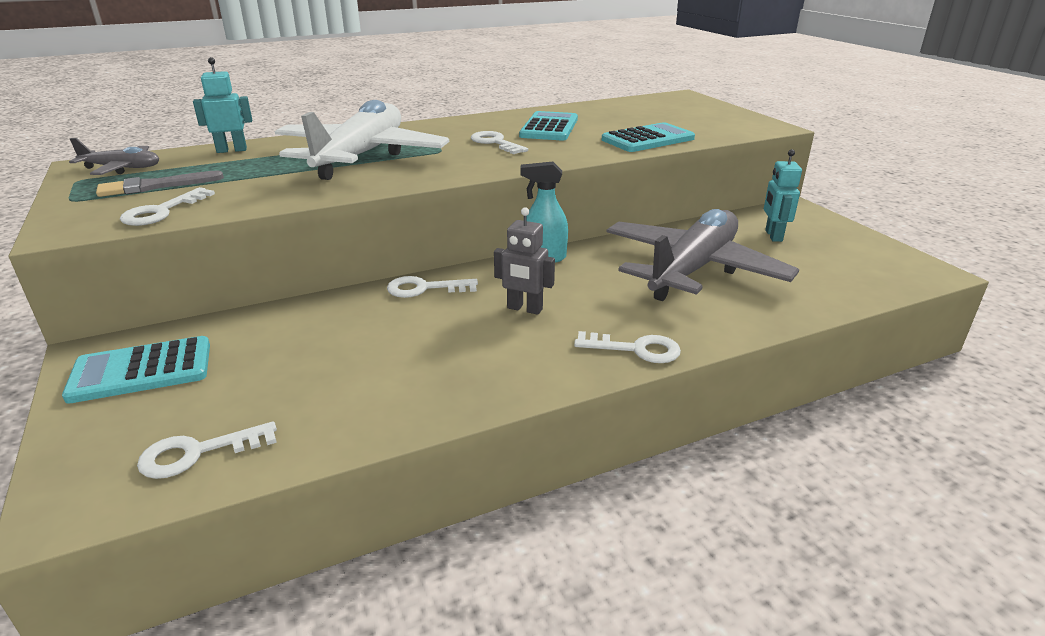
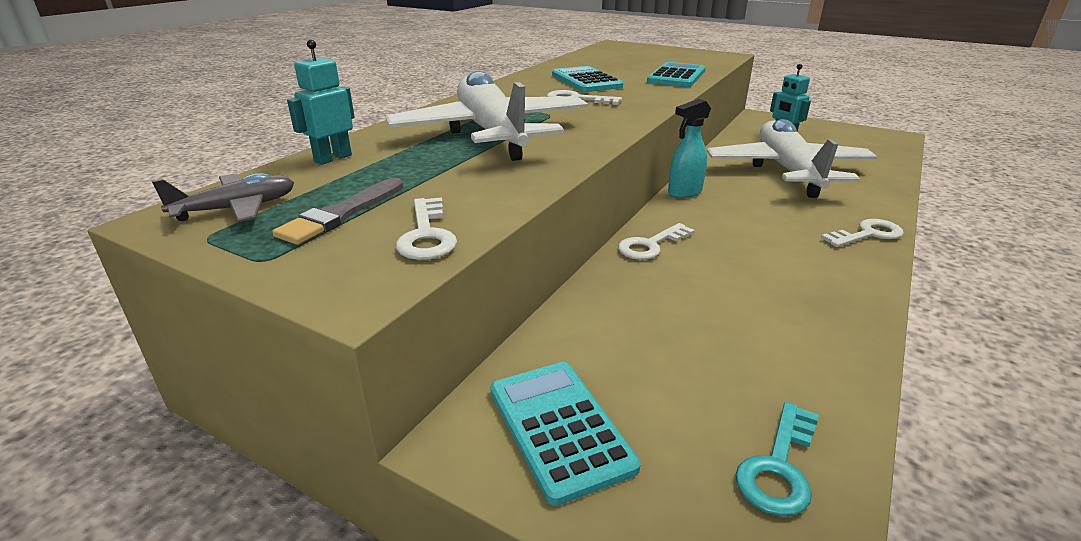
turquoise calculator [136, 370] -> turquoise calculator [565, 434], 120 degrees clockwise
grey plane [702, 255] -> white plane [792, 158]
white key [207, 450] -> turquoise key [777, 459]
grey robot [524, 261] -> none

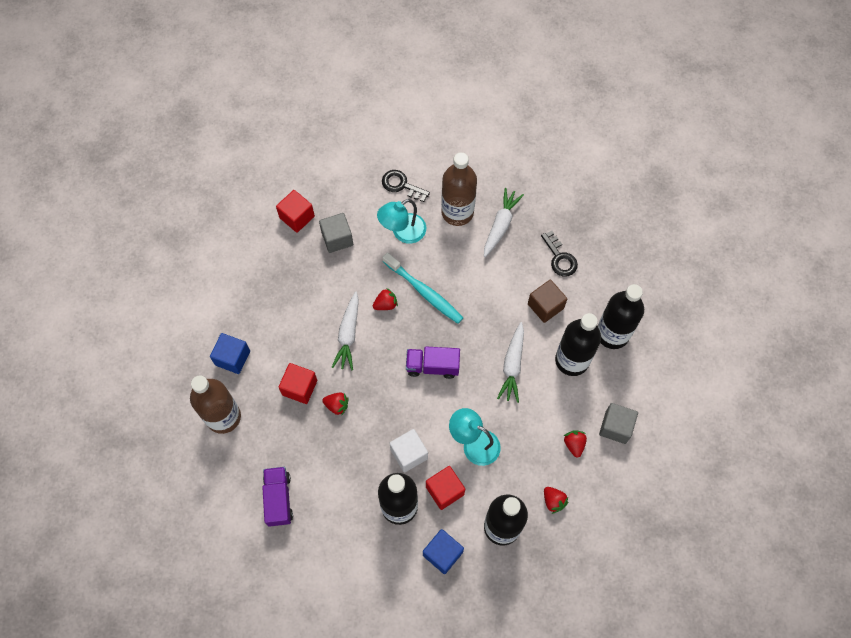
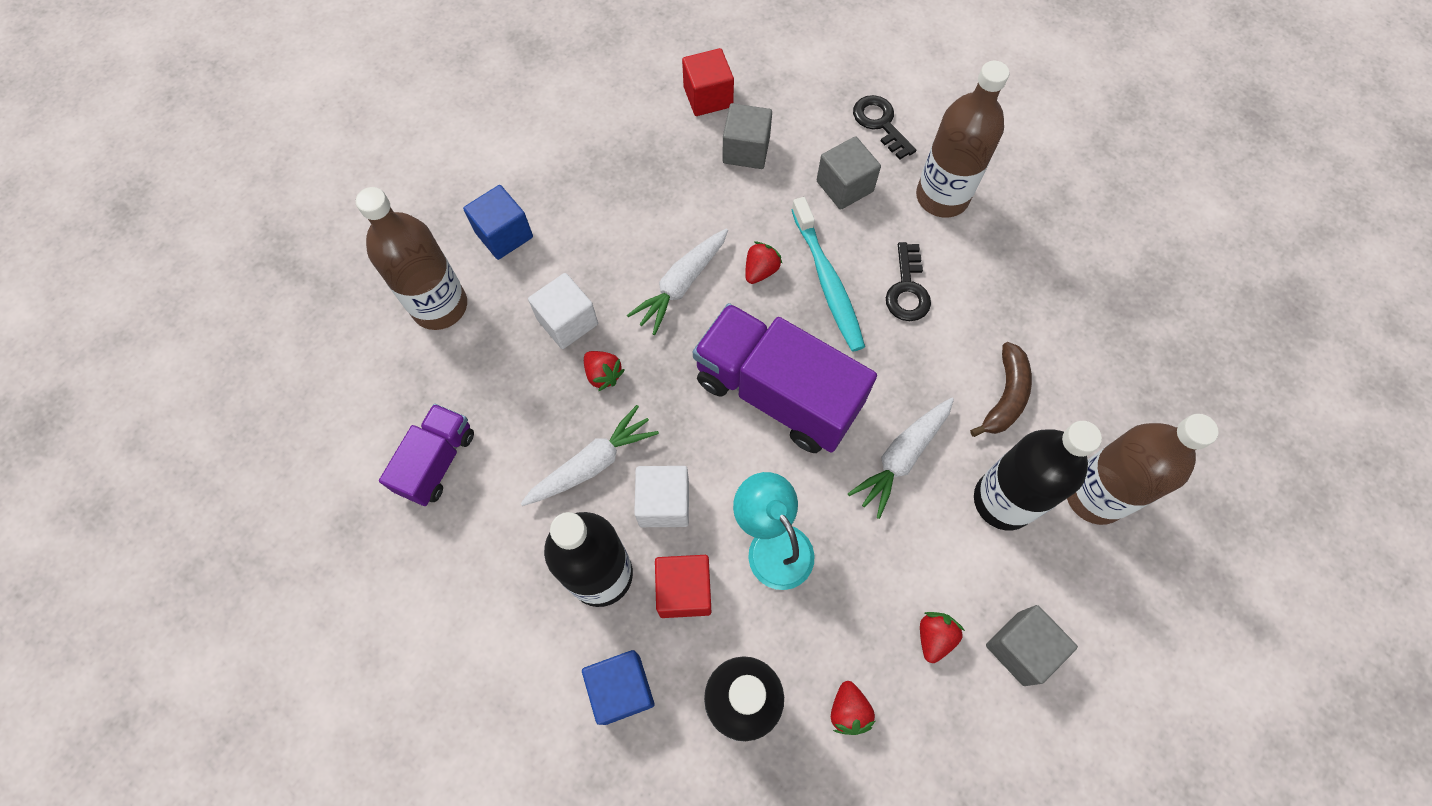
white carrot [504, 222] -> white carrot [589, 455], shifted
red cube [298, 383] -> white cube [563, 311]
purple truck [433, 362] -> purple truck [785, 378], x1.79
red strawberry [385, 299] -> red strawberry [764, 262], 60 degrees counterclockwise
turquoise lamp [401, 221] -> grey cube [849, 173]
black key [559, 253] -> black key [908, 281], shifted
brown cube [547, 301] -> brown banana [1001, 389]
black bottle [620, 316] -> brown bottle [1143, 469]

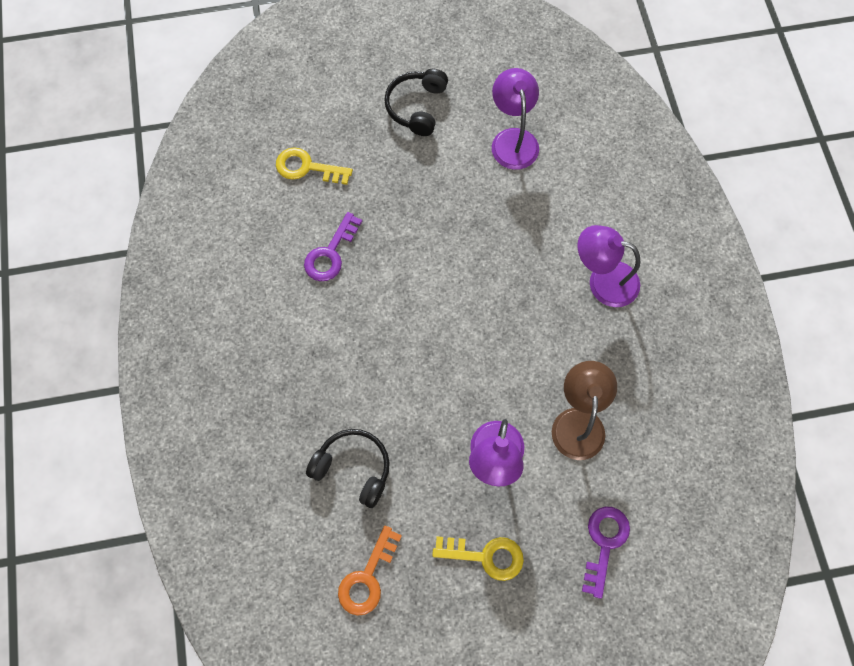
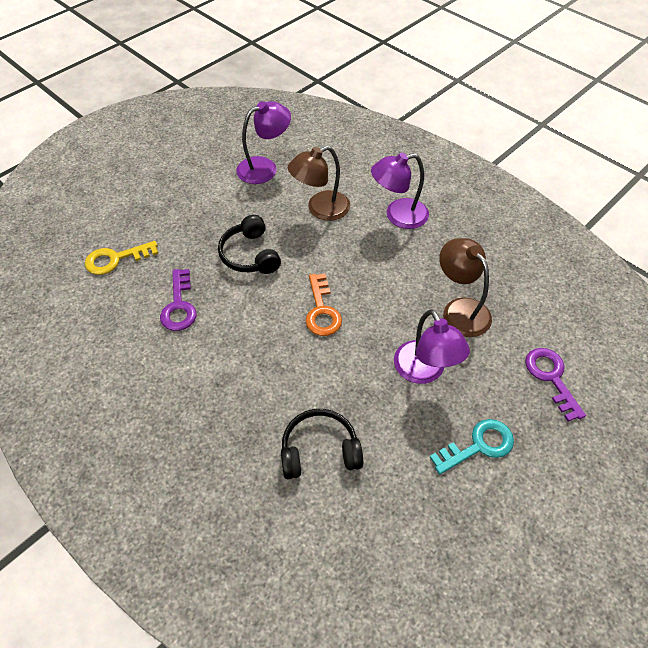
black headphones [416, 102] -> black headphones [249, 244], shifted
purple lamp [515, 119] -> purple lamp [263, 142], 105 degrees clockwise
none -> brown lamp [319, 183]
orange key [370, 570] -> orange key [324, 304], shifted
yellow key [478, 558] -> turquoise key [472, 446]

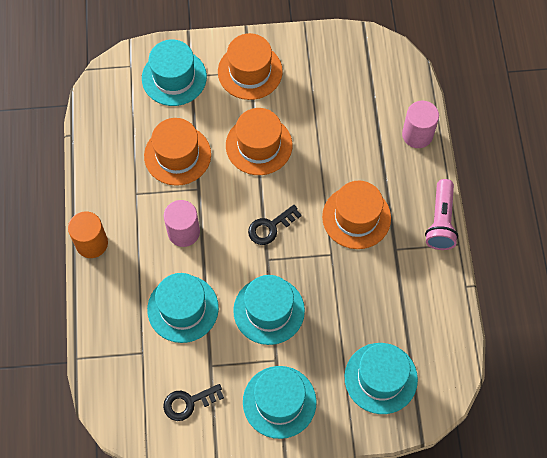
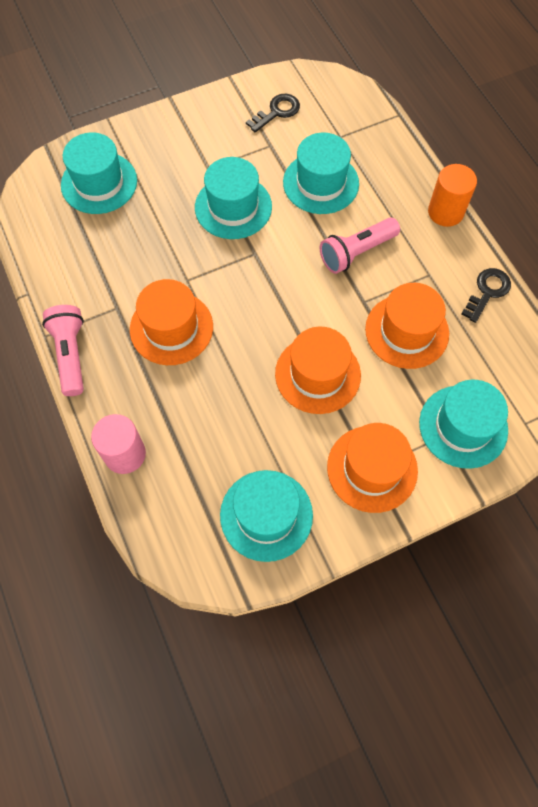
turquoise hat [280, 402] -> turquoise hat [266, 516], shifted
pink cylinder [182, 223] -> pink flashlight [360, 246]
black key [275, 225] -> black key [486, 295], shifted

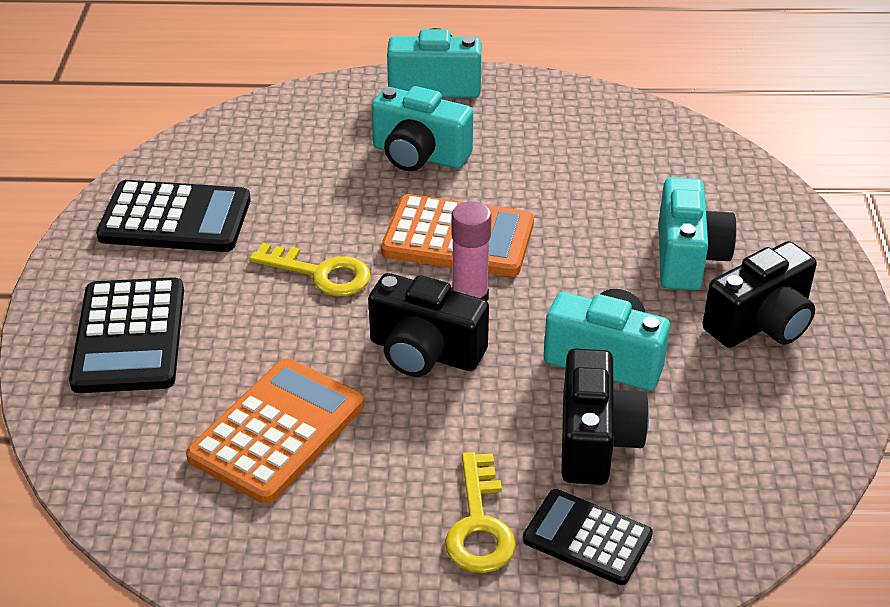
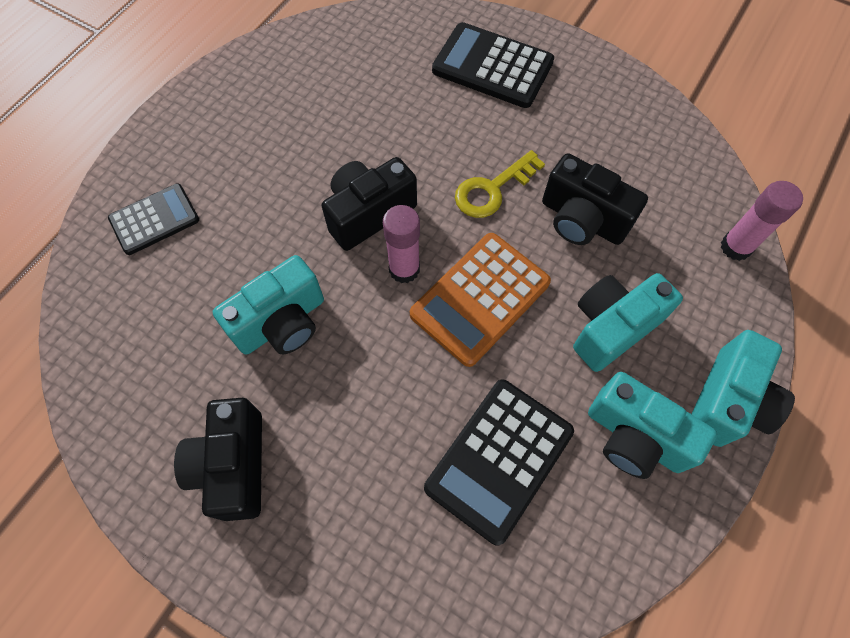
black calculator [173, 216] -> black calculator [499, 463], shifted
black camera [605, 416] -> black camera [595, 199], shifted
turquoise camera [698, 233] -> turquoise camera [652, 425], shifted
none -> pink glue stick [762, 221]
orange calculator [275, 431] -> none
yellow key [480, 512] -> none

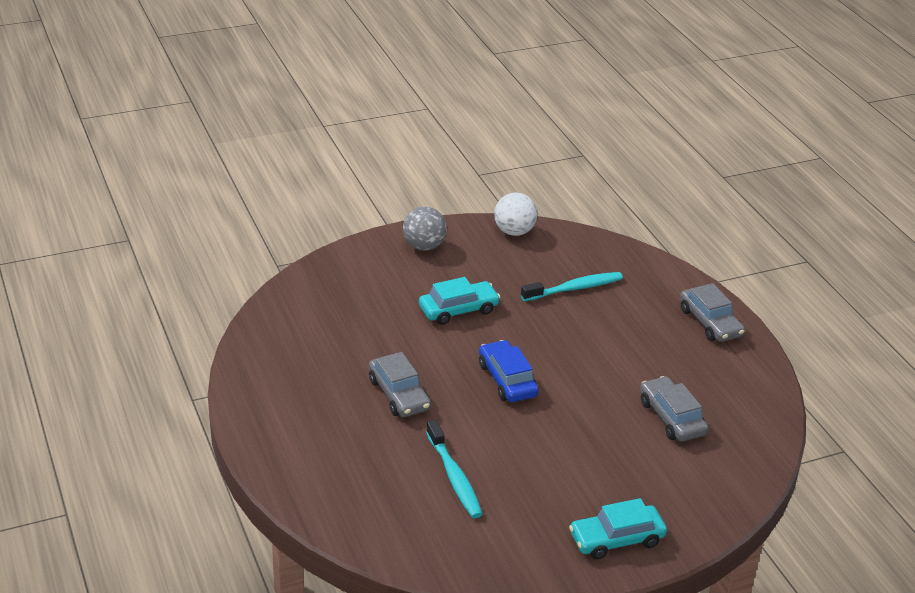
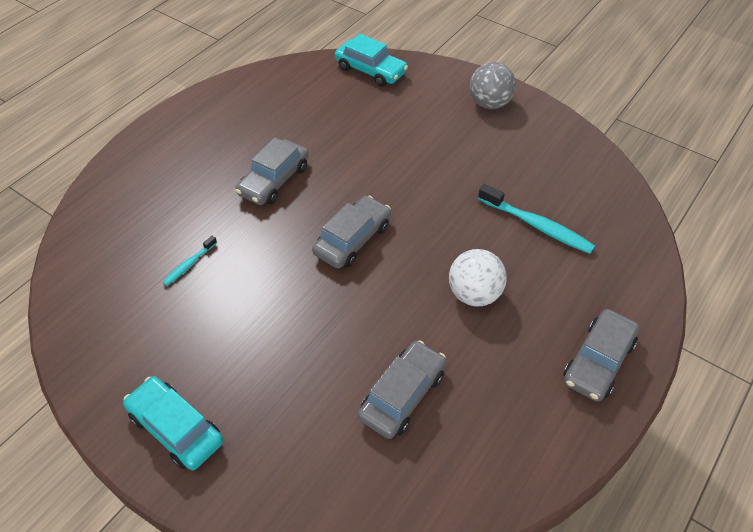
turquoise toothbrush [454, 469] -> turquoise toothbrush [190, 261], x0.53
blue car [509, 371] -> grey car [351, 232]
turquoise car [459, 301] -> turquoise car [371, 60], shifted
white ball [515, 214] -> white ball [478, 277], shifted

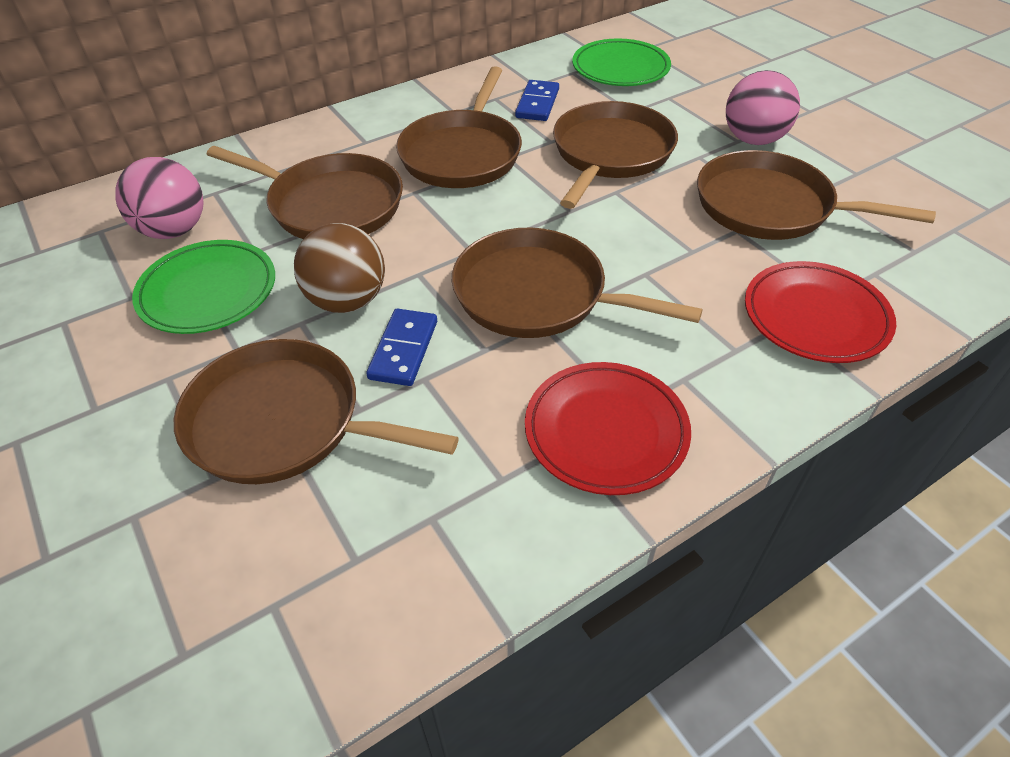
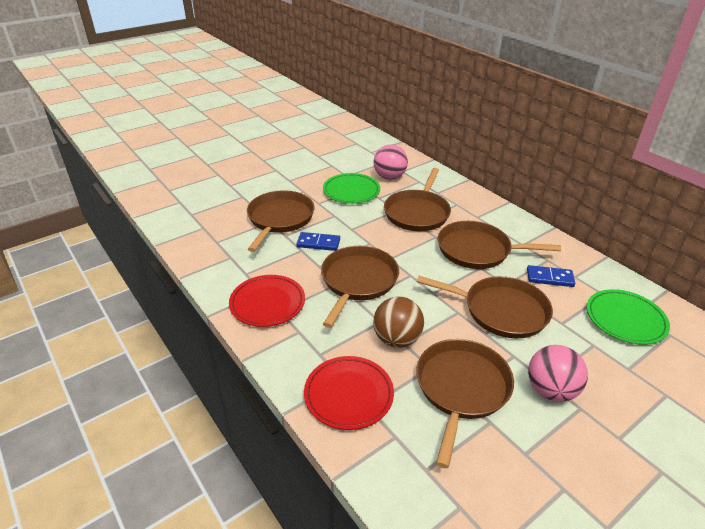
brown ball [339, 268] -> brown ball [398, 322], shifted

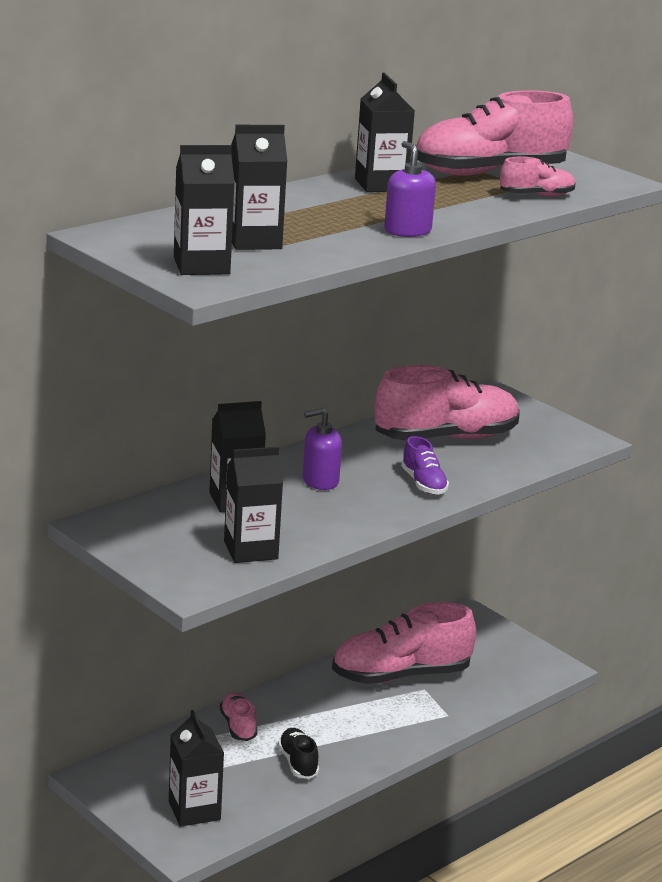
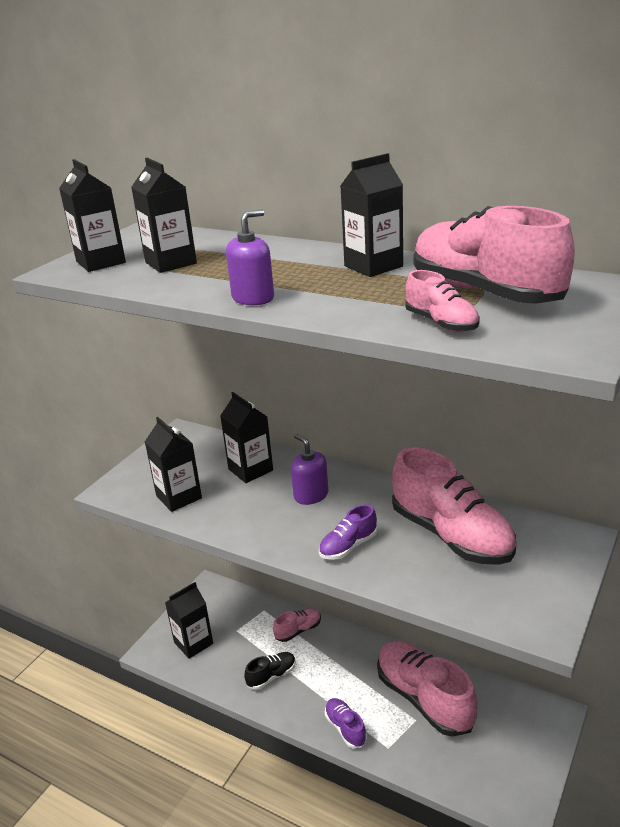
none -> purple shoe [346, 723]

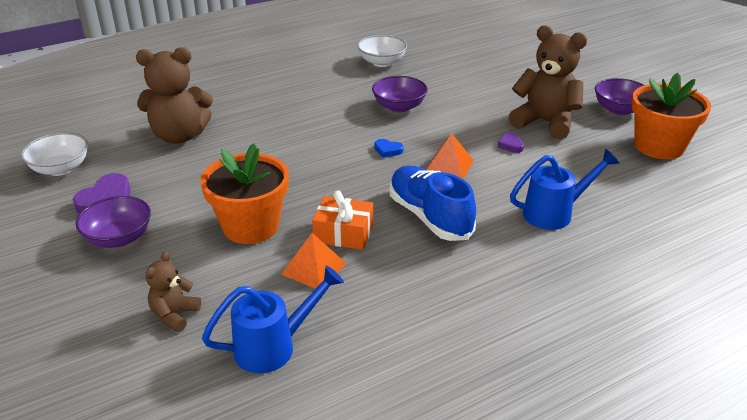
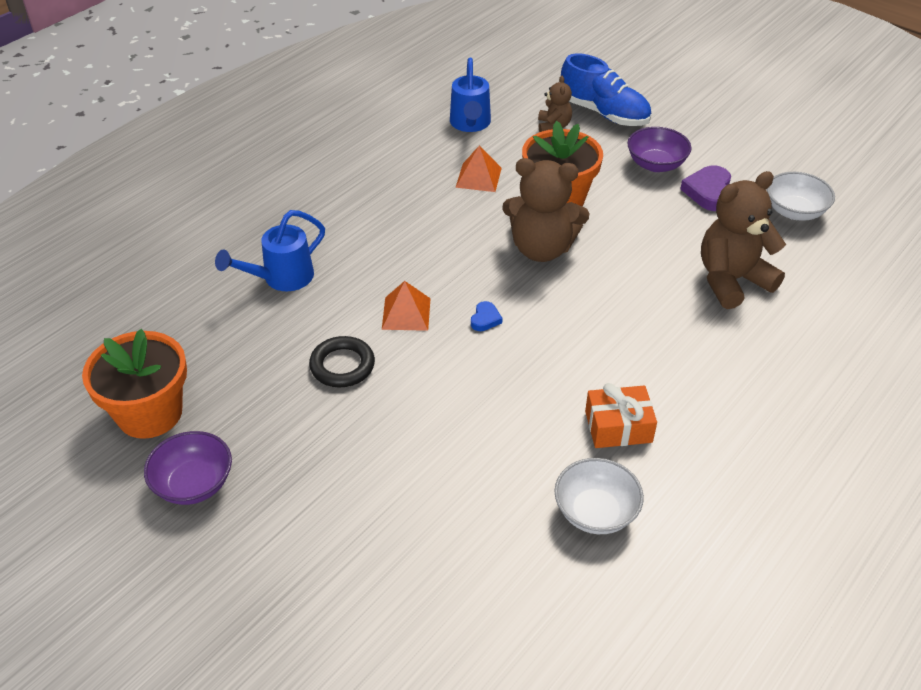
purple heart [511, 142] -> black ring [342, 361]
blue watering can [273, 319] -> blue watering can [470, 95], 45 degrees counterclockwise
blue heart [389, 148] -> blue heart [486, 316], 105 degrees clockwise
brown teddy bear [548, 82] -> brown teddy bear [545, 210], shifted
blue shoe [433, 203] -> blue shoe [606, 89], shifted
orange gift [342, 220] -> orange gift [621, 415], shifted
purple bowl [400, 94] -> none

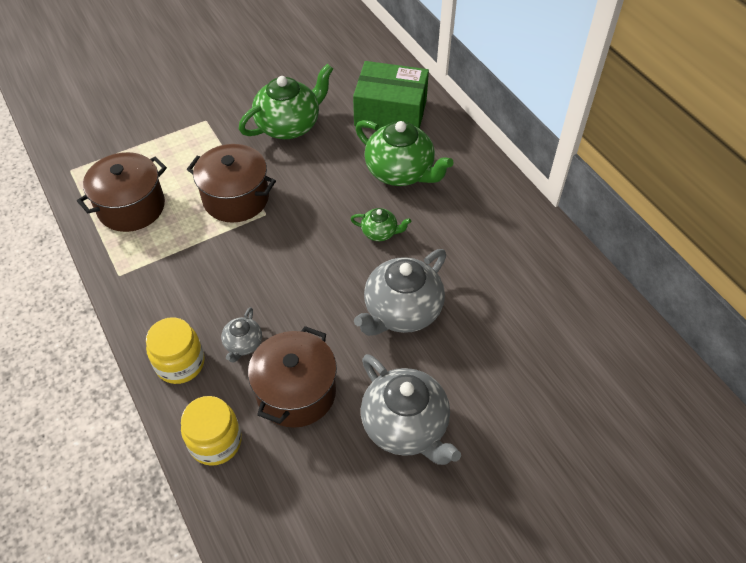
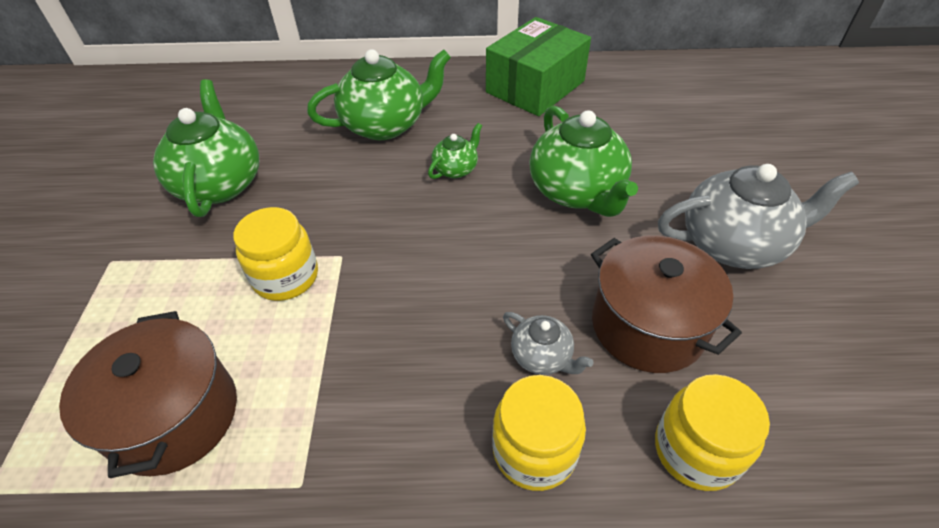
brown pot [231, 183] -> yellow jar [275, 254]
green box [391, 95] -> green box [538, 66], shifted
grey teapot [400, 292] -> green teapot [583, 161]

